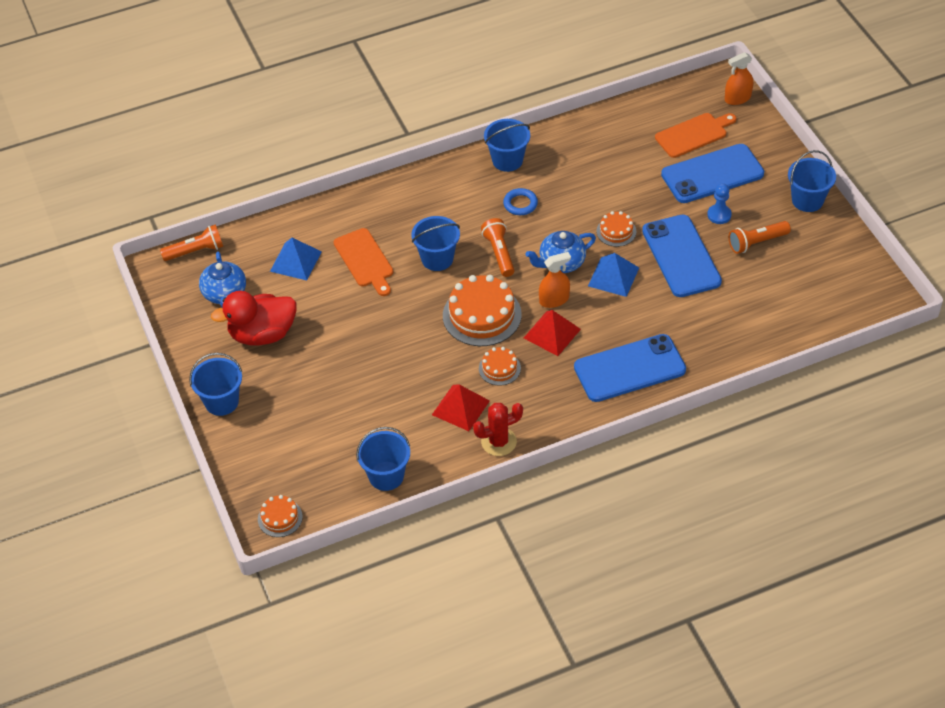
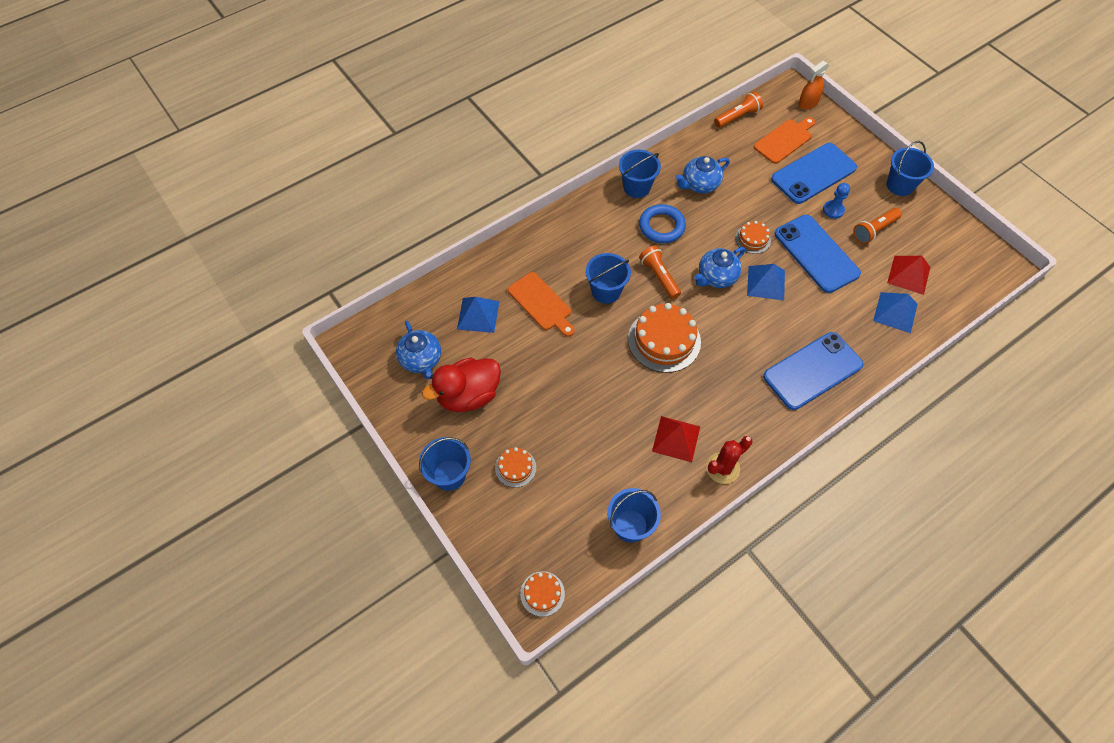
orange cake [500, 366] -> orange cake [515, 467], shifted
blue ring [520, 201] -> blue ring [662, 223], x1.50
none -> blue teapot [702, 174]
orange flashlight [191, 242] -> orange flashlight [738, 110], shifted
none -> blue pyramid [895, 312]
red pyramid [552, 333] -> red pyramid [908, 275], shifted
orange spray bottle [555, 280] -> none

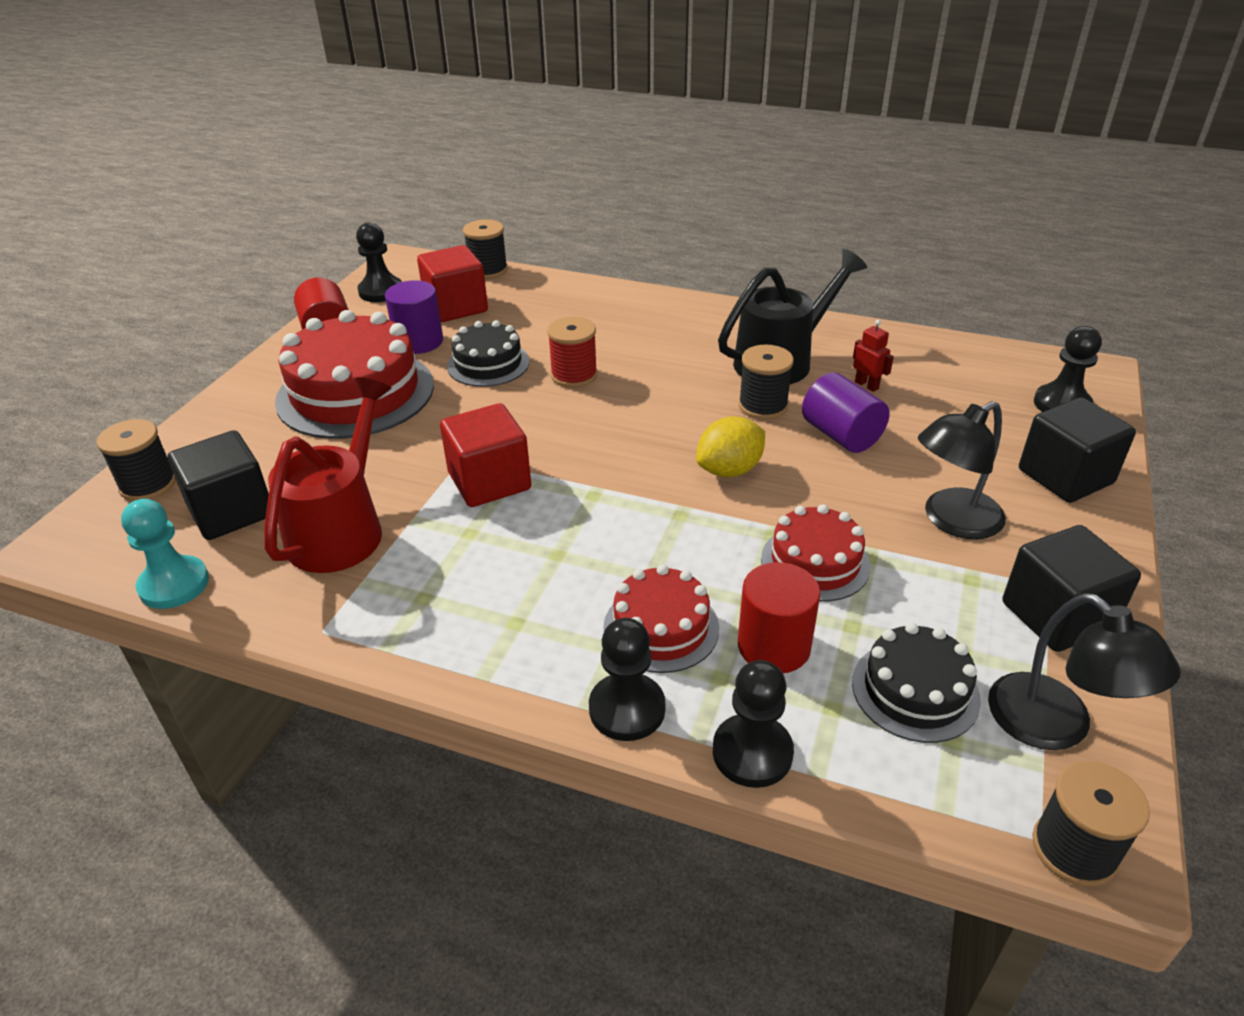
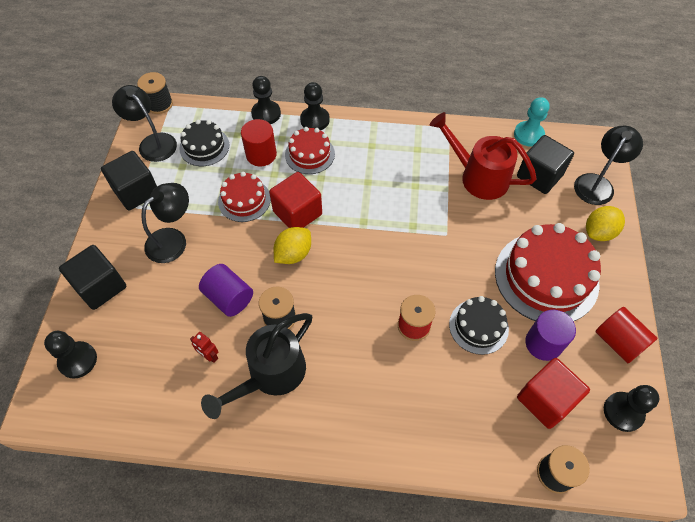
red cube [485, 455] -> red cube [295, 200], shifted
red watering can [328, 475] -> red watering can [483, 156], 120 degrees clockwise
black spool [136, 460] -> black lamp [608, 165]
none -> yellow lemon [605, 223]

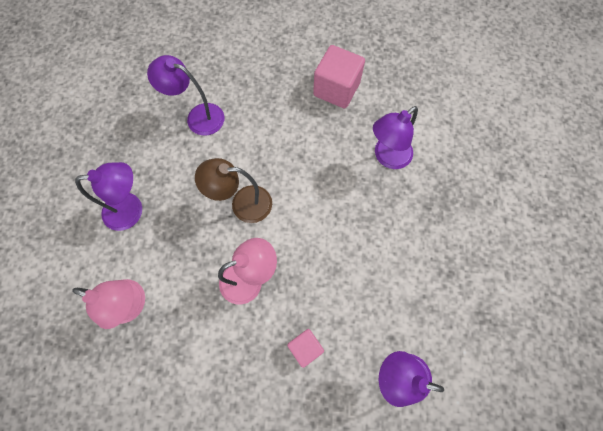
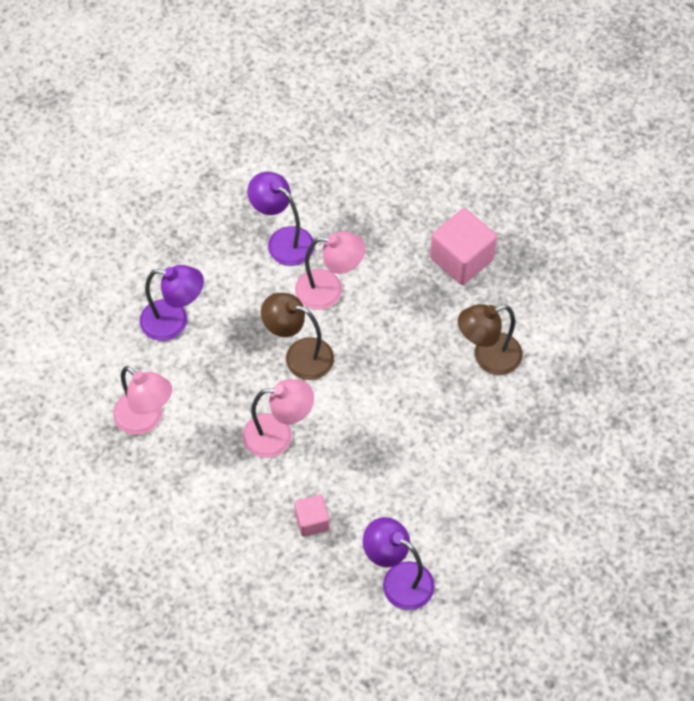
none -> pink lamp [330, 270]
purple lamp [395, 137] -> brown lamp [490, 339]

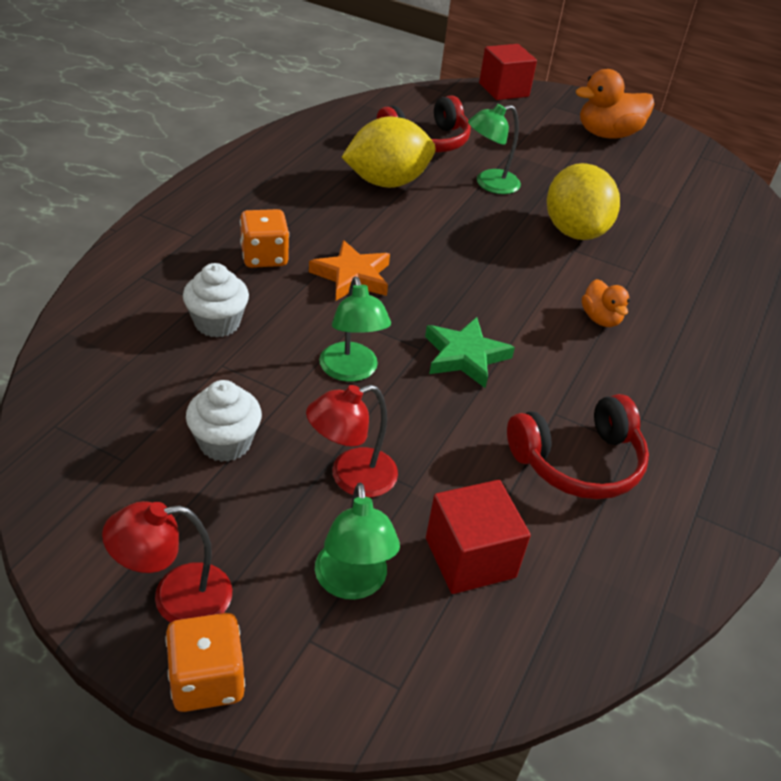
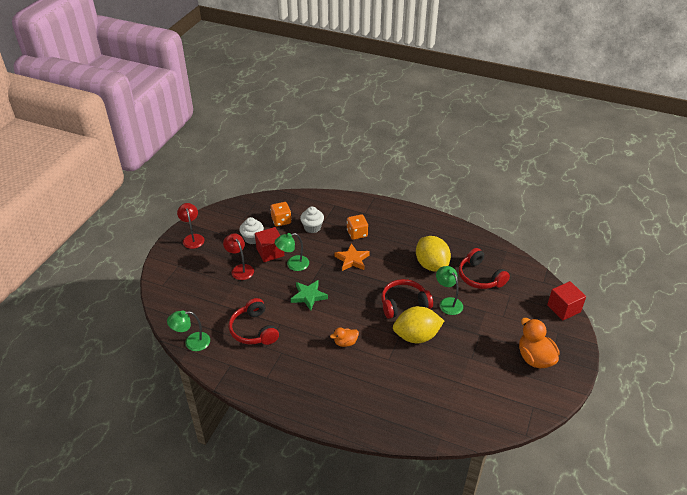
green lamp [357, 541] -> green lamp [188, 330], shifted
red cube [478, 537] -> red cube [269, 244], shifted
orange dice [205, 662] -> orange dice [280, 214], shifted
none -> red headphones [407, 299]

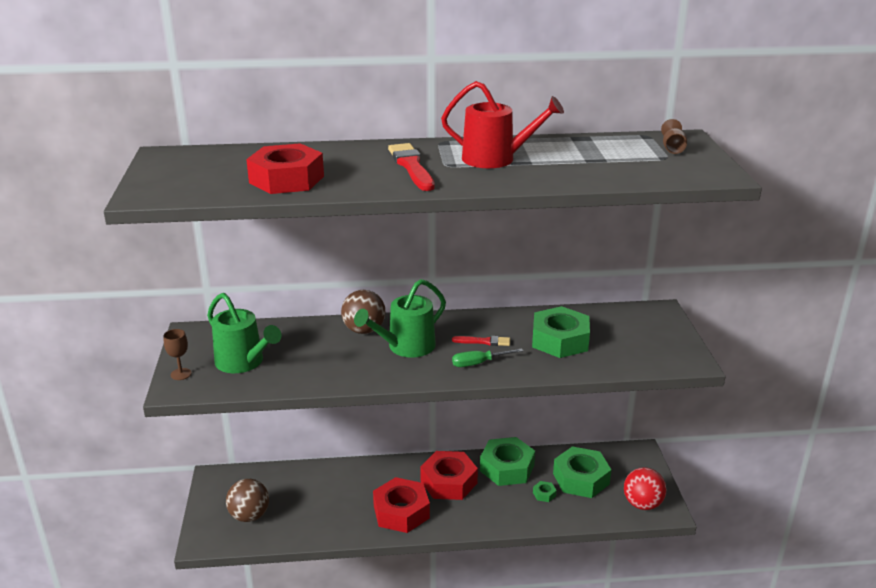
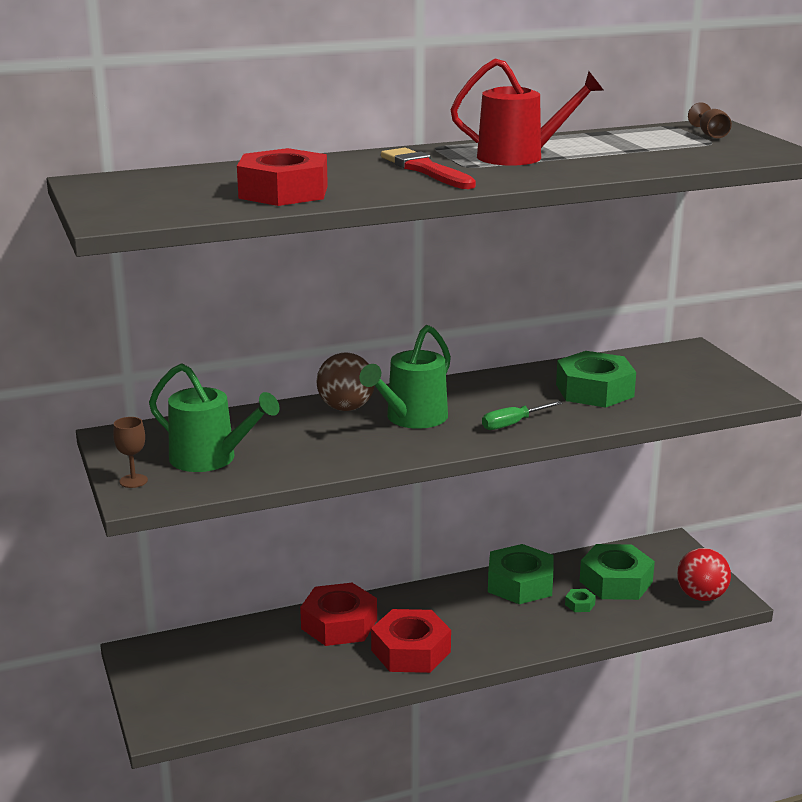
red nut [449, 475] -> red nut [338, 614], shifted
brown ball [247, 500] -> none
red brush [481, 341] -> none

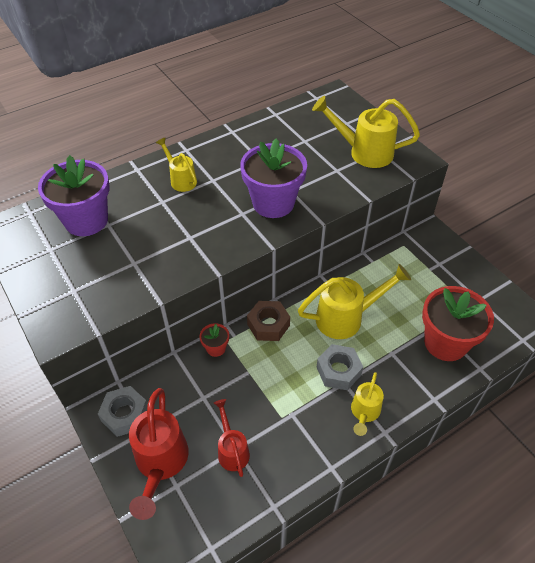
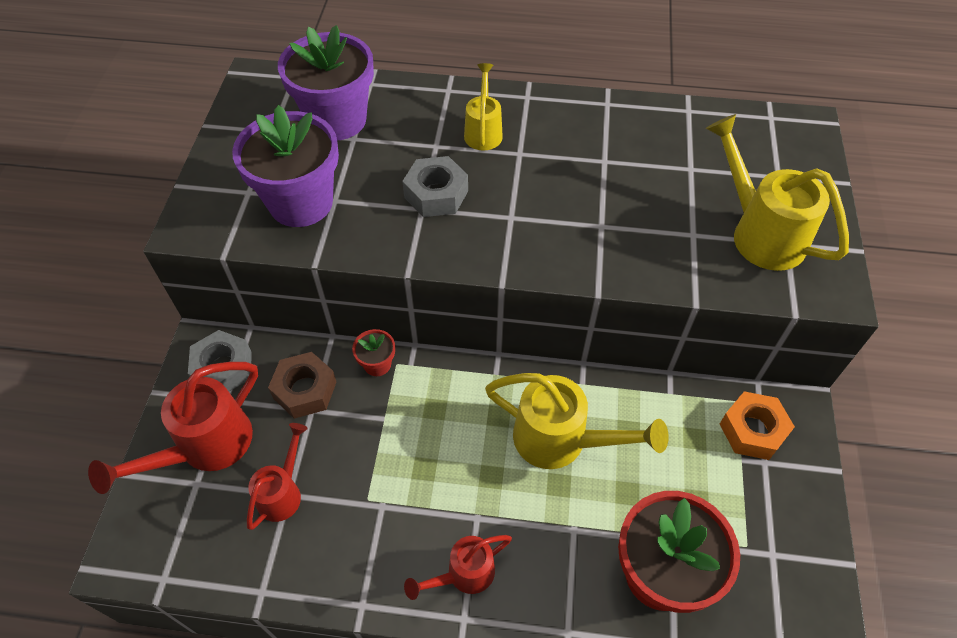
purple flower pot [273, 178] -> purple flower pot [285, 166], shifted
brown nut [268, 321] -> brown nut [302, 385], shifted
grey nut [340, 367] -> grey nut [435, 186], shifted
yellow watering can [367, 404] -> red watering can [458, 567]
none -> orange nut [757, 425]

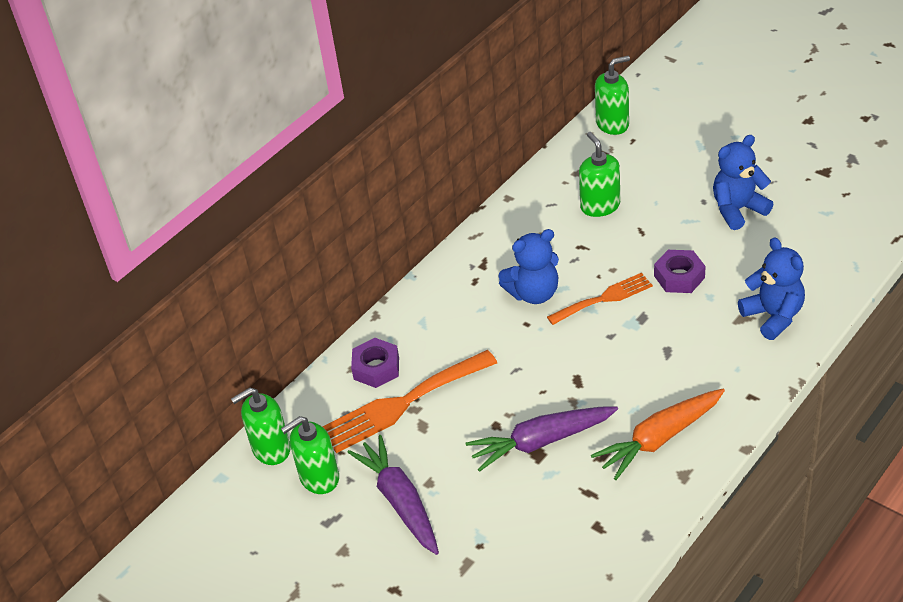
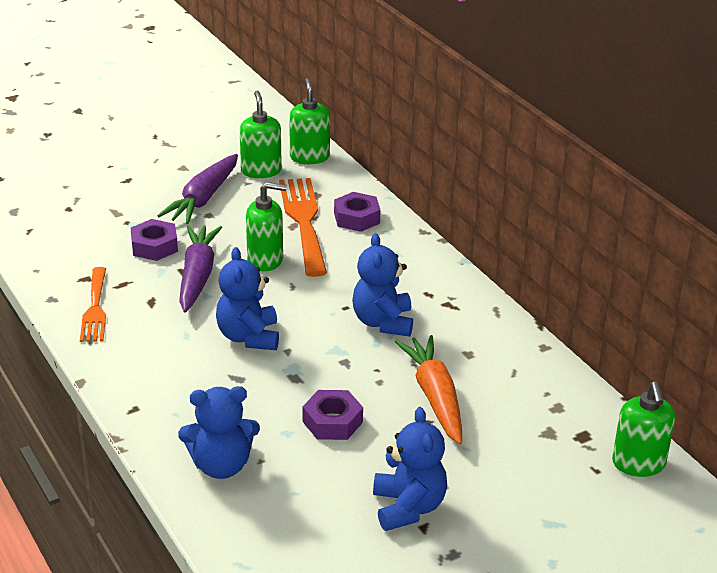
orange fork [600, 299] -> orange fork [93, 304], shifted
none -> purple nut [154, 240]
purple carrot [393, 495] -> purple carrot [197, 189], 120 degrees clockwise
none -> blue teddy bear [247, 298]
green soap dispenser [599, 174] -> green soap dispenser [266, 226], shifted
orange carrot [658, 434] -> orange carrot [428, 389], shifted

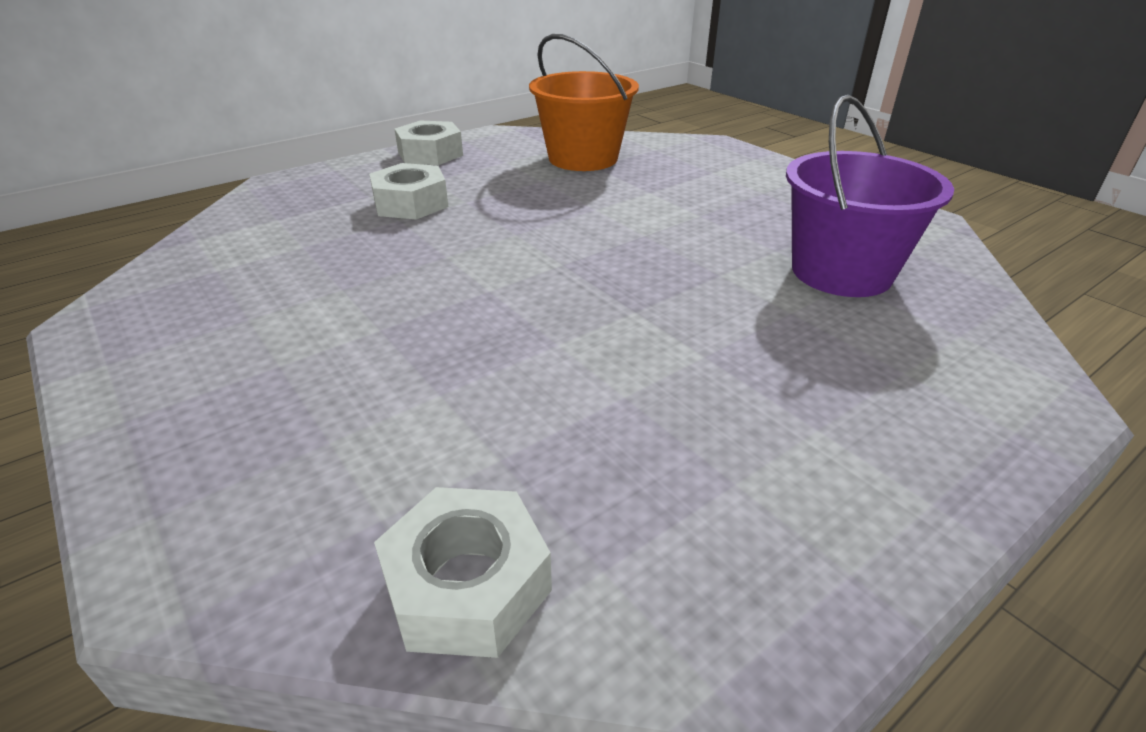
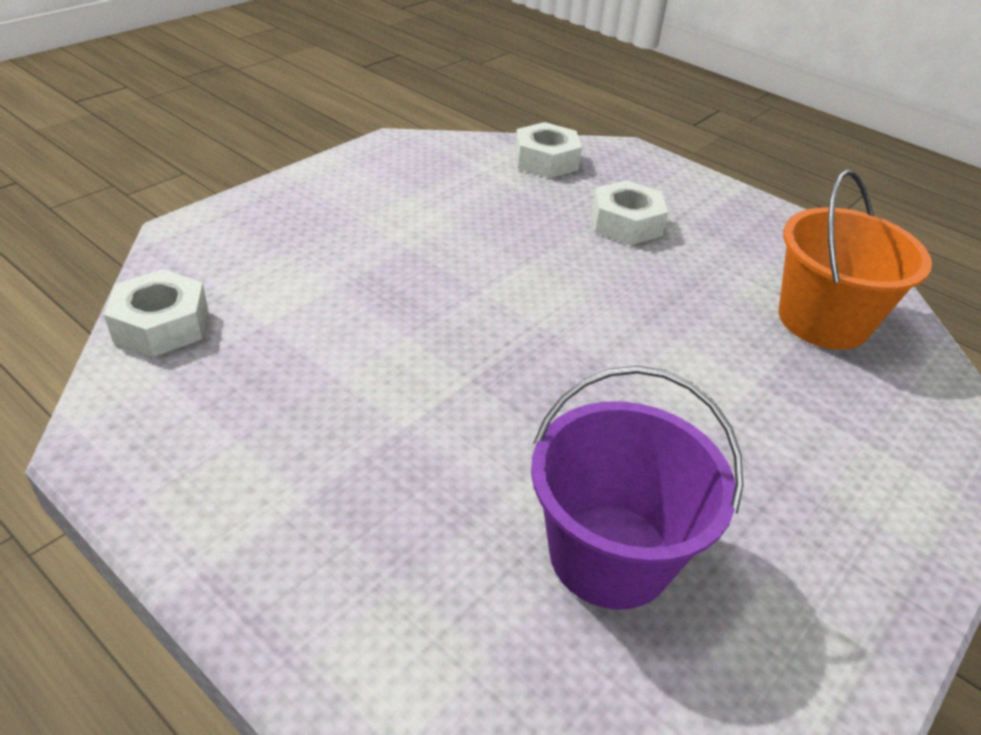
white nut [428, 142] -> white nut [548, 150], shifted

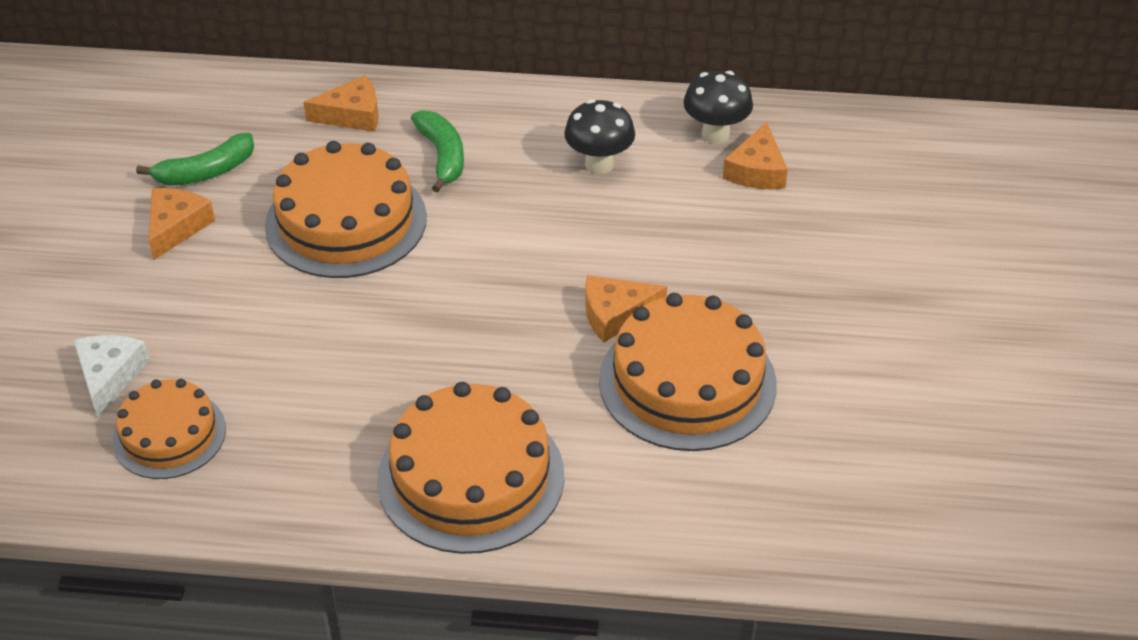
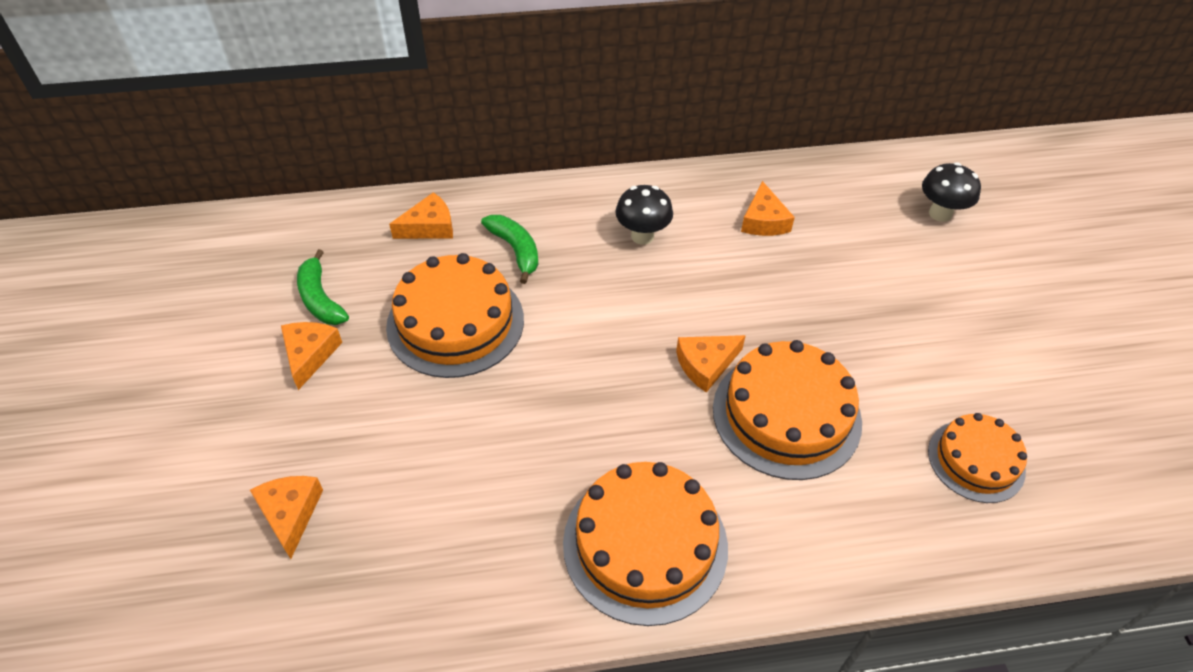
white cheese [111, 376] -> orange cheese [286, 517]
green banana [195, 159] -> green banana [323, 287], 105 degrees clockwise
black mushroom [718, 107] -> black mushroom [951, 192], shifted
orange cake [169, 429] -> orange cake [977, 458], shifted

